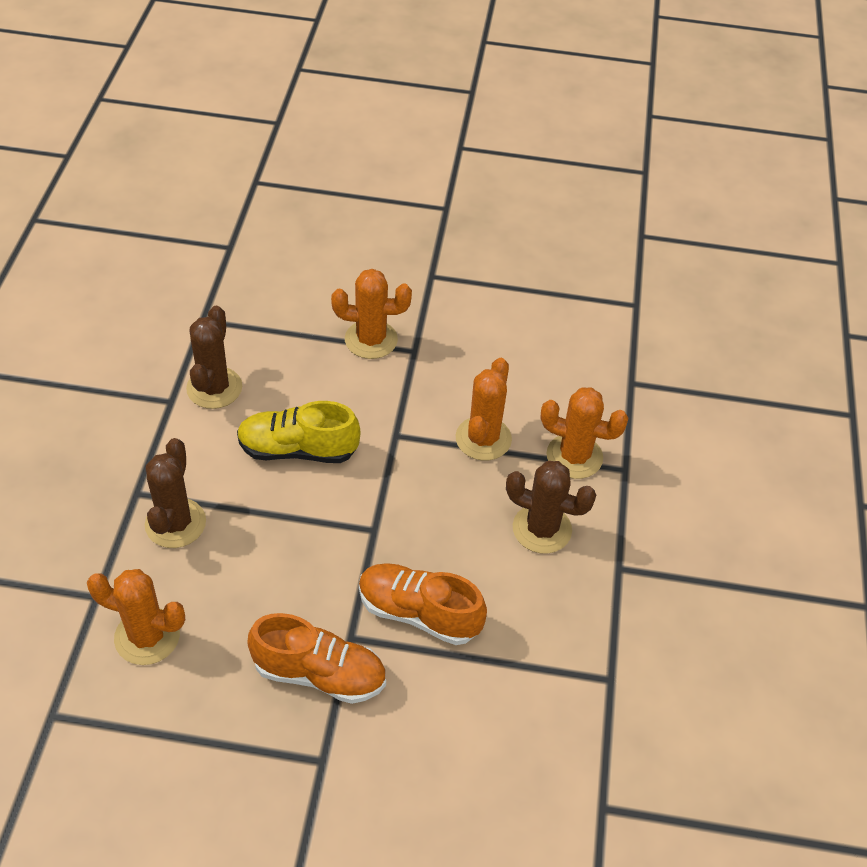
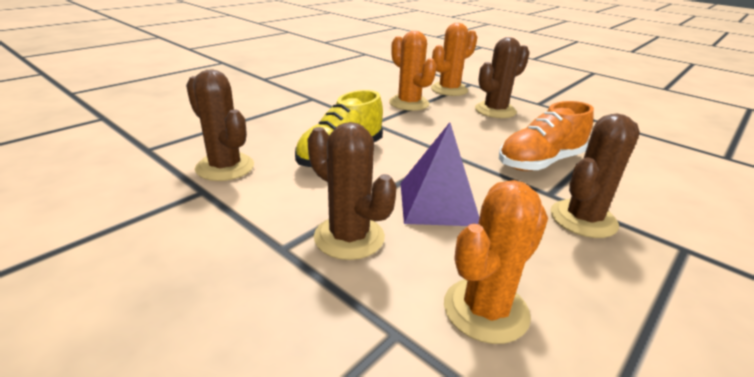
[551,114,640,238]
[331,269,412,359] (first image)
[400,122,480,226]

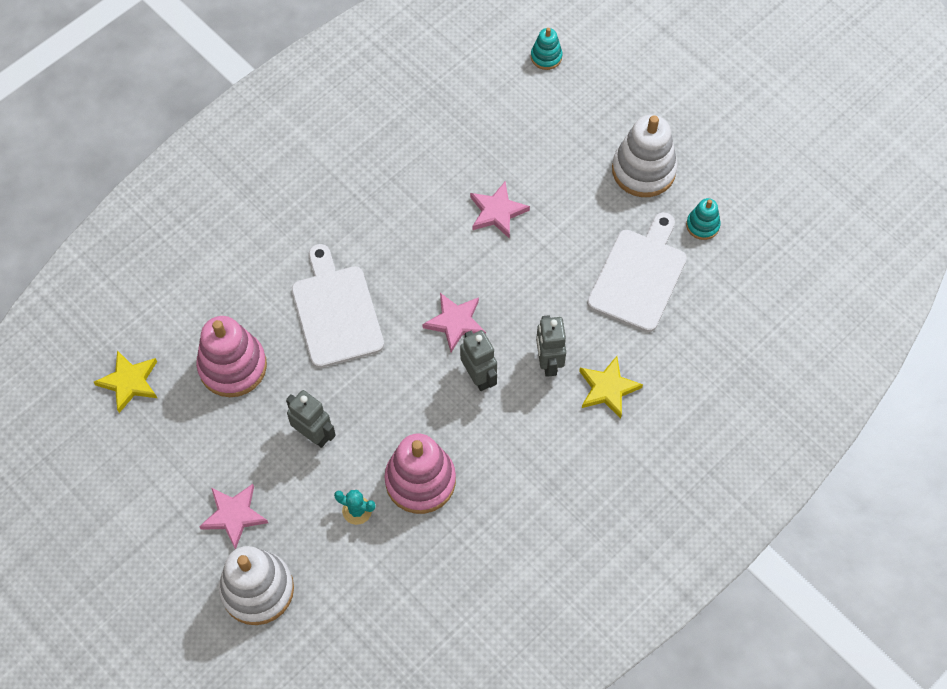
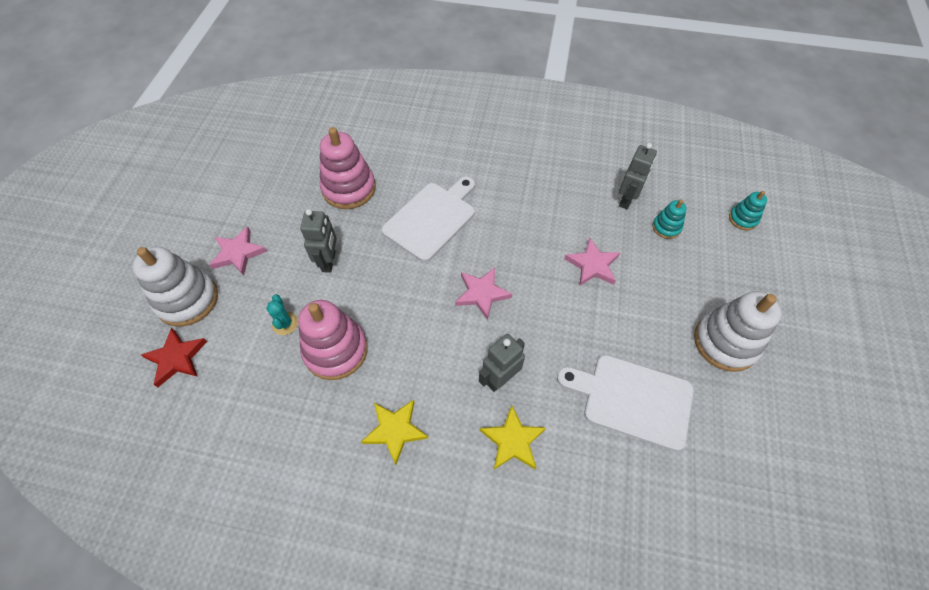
[361,399,428,465]
[619,143,657,209]
[557,355,694,451]
[652,199,686,239]
[141,328,207,387]

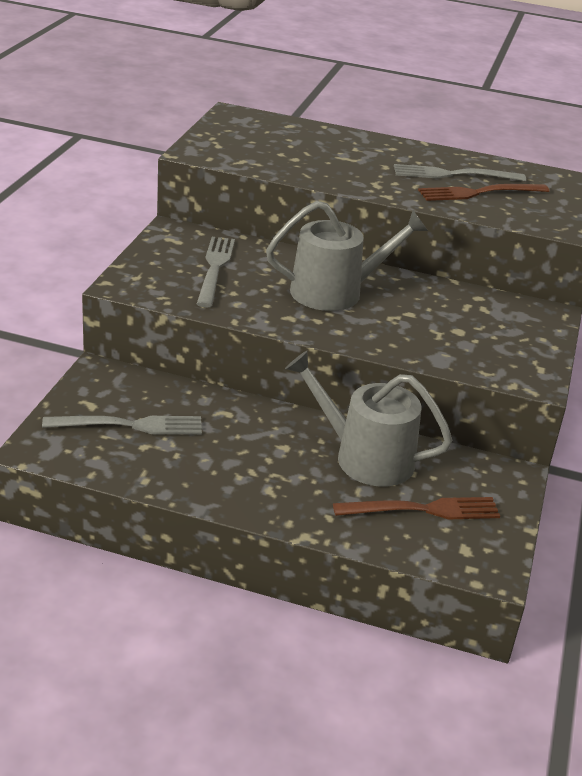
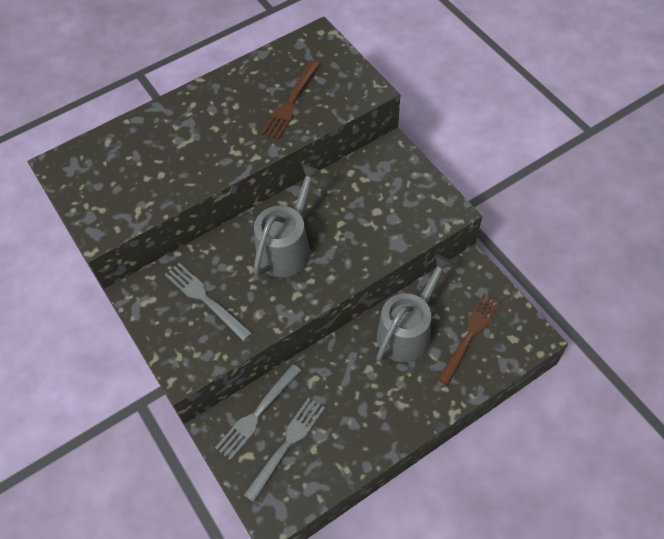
[376,254,453,362]
[215,364,302,460]

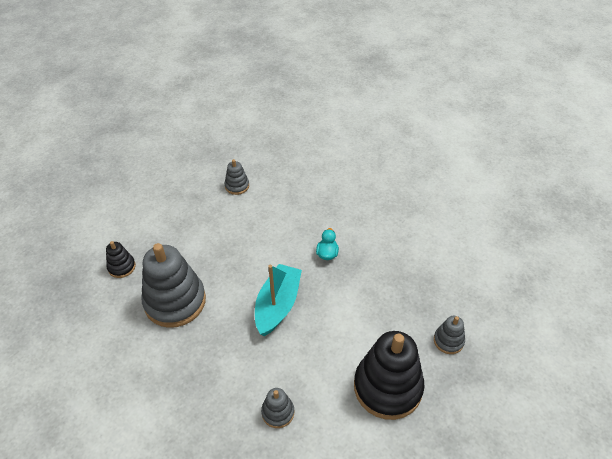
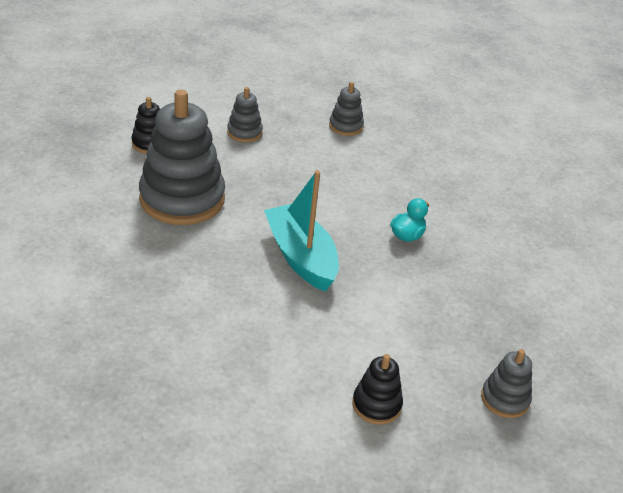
[264,170,339,292]
[227,87,263,142]
[352,354,403,425]

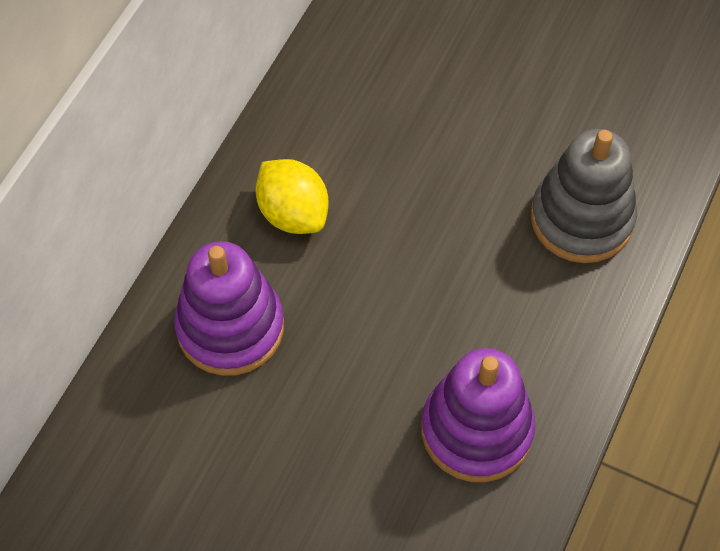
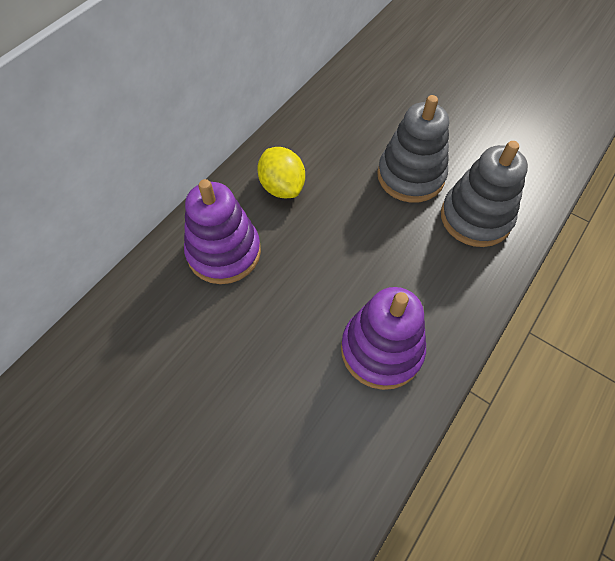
[377,95,449,203]

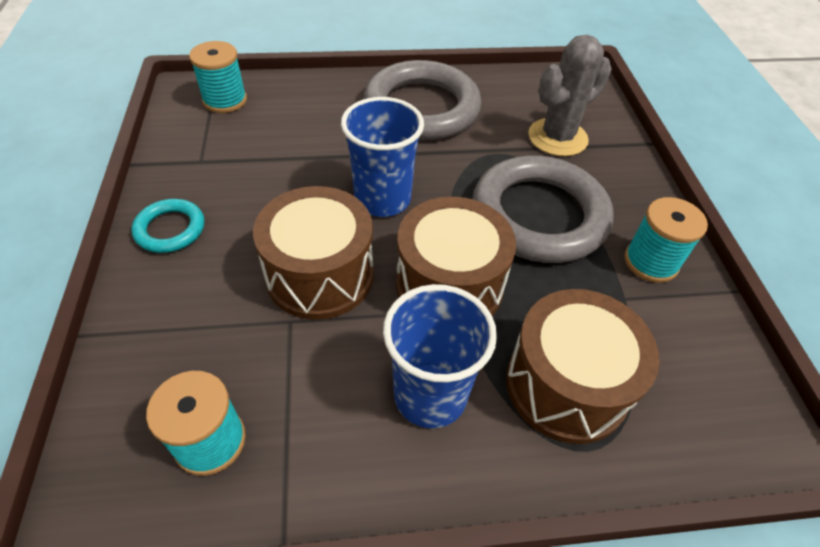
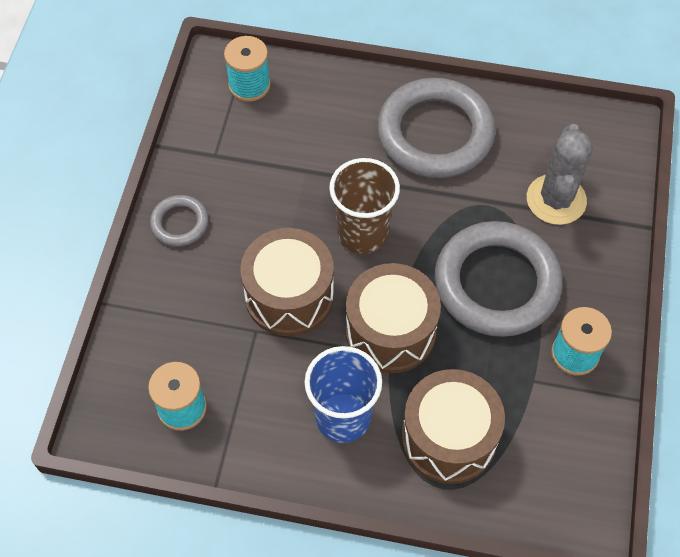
[150,195,209,246]
[329,158,400,254]
[527,124,593,225]

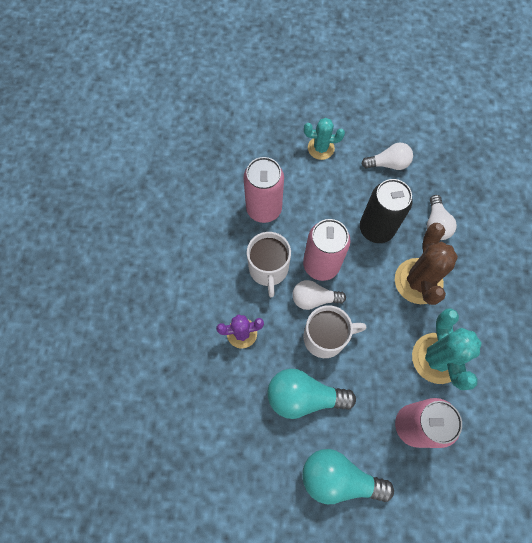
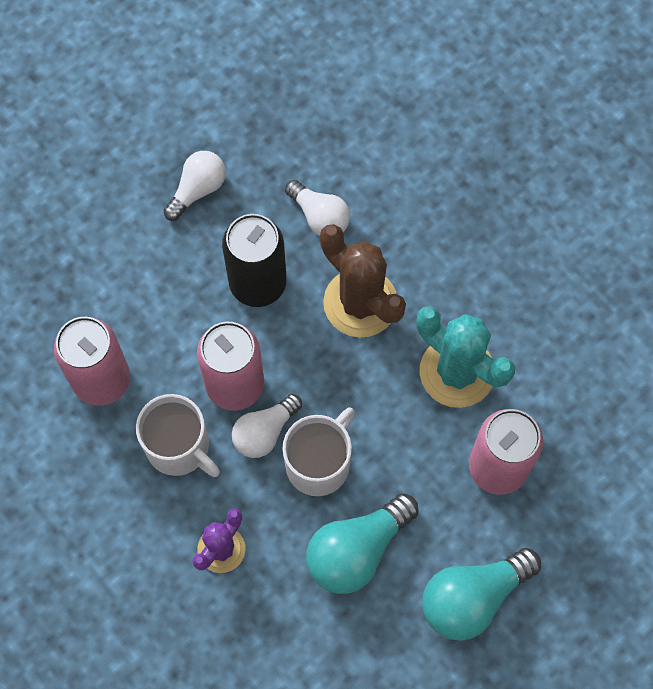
[304,118,345,160] (first image)

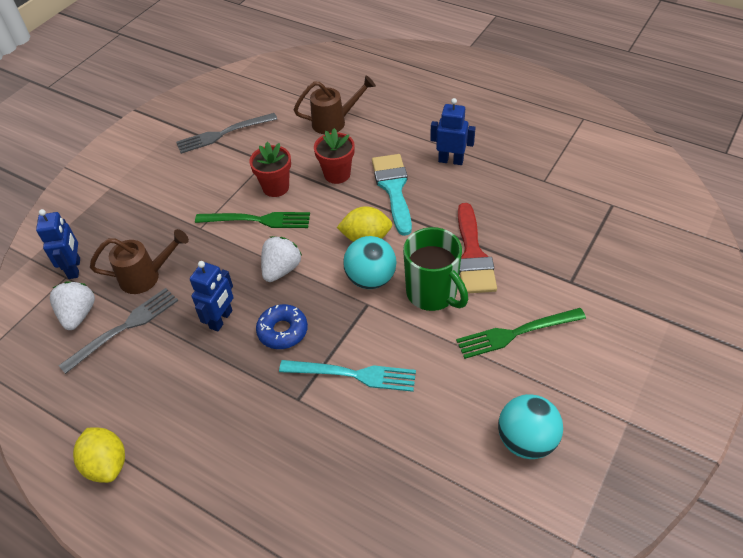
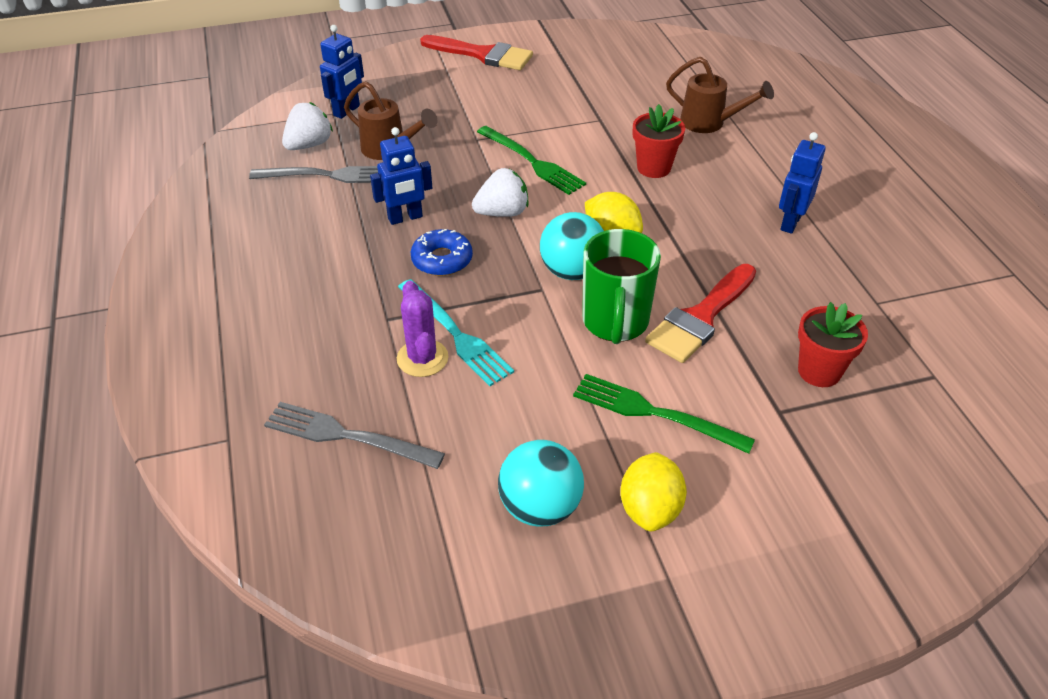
[620,452,687,531]
[264,402,445,469]
[798,302,868,387]
[372,154,412,236] (first image)
[779,132,826,234]
[397,281,449,377]
[420,35,533,70]

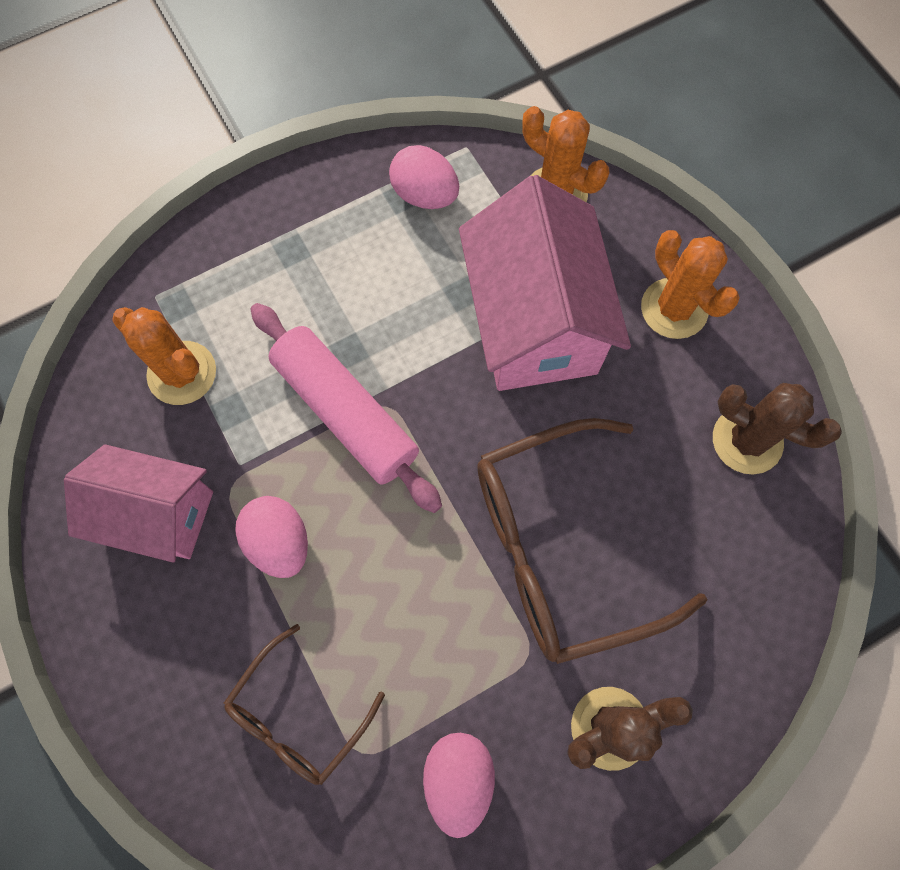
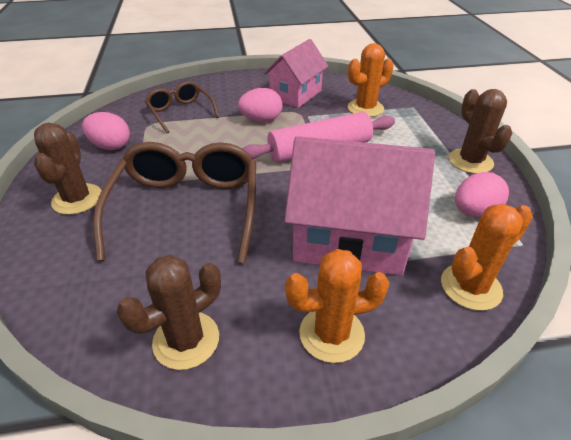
[449,89,512,174]

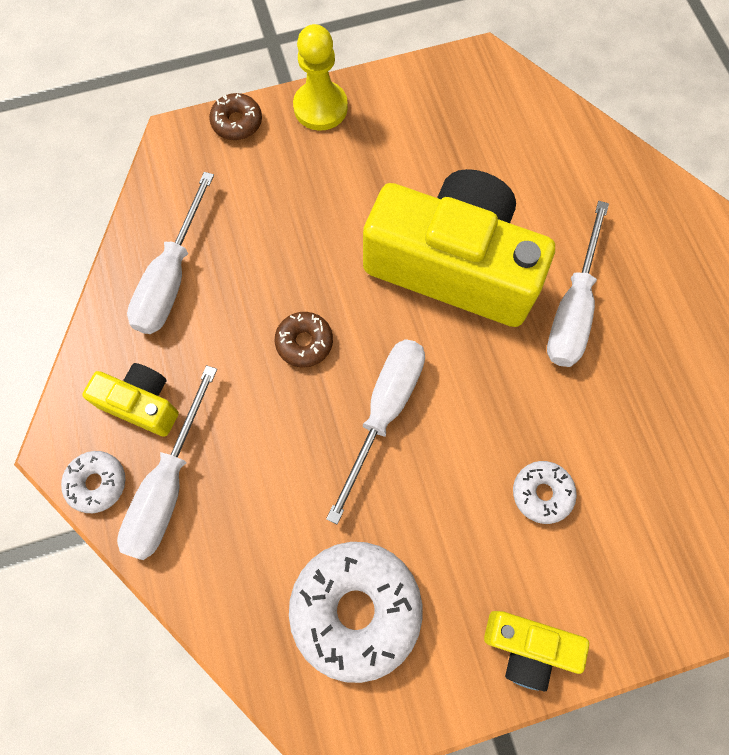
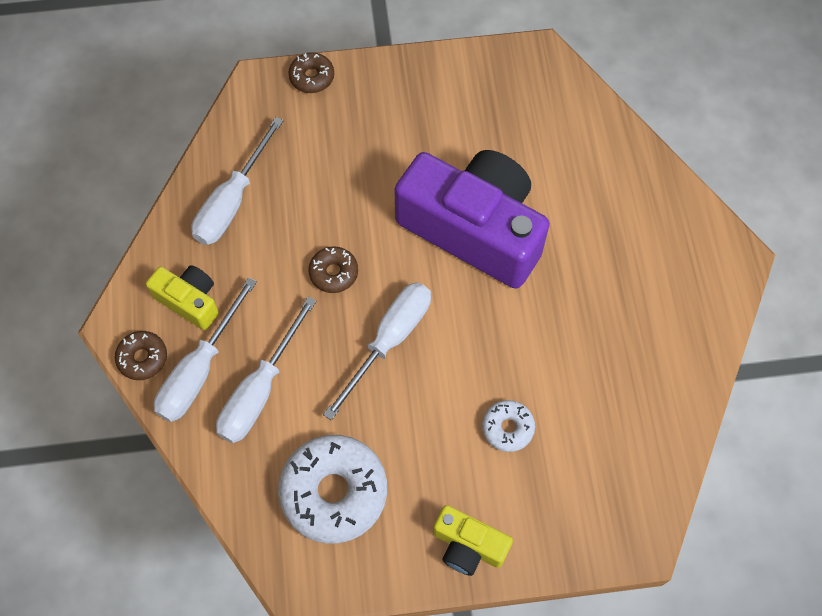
[115,331,167,380]
[293,24,348,131] (first image)
[394,150,550,289]
[216,296,317,443]

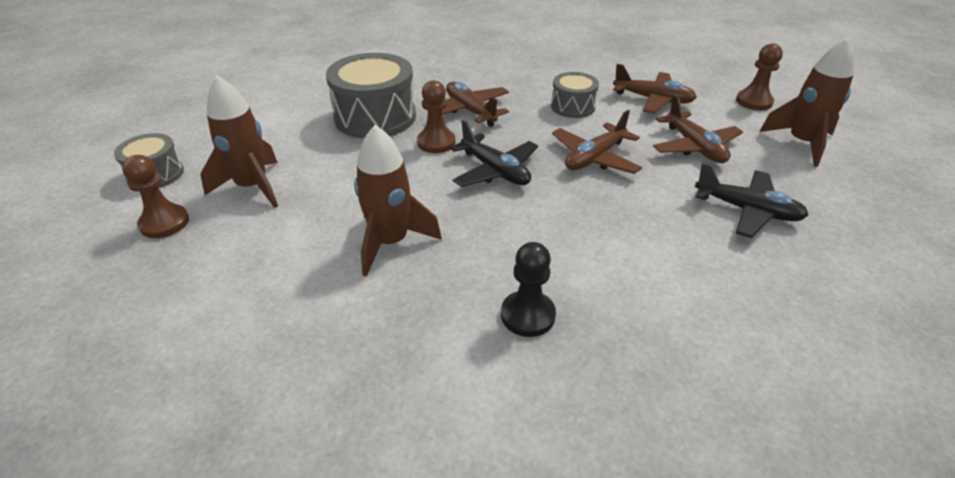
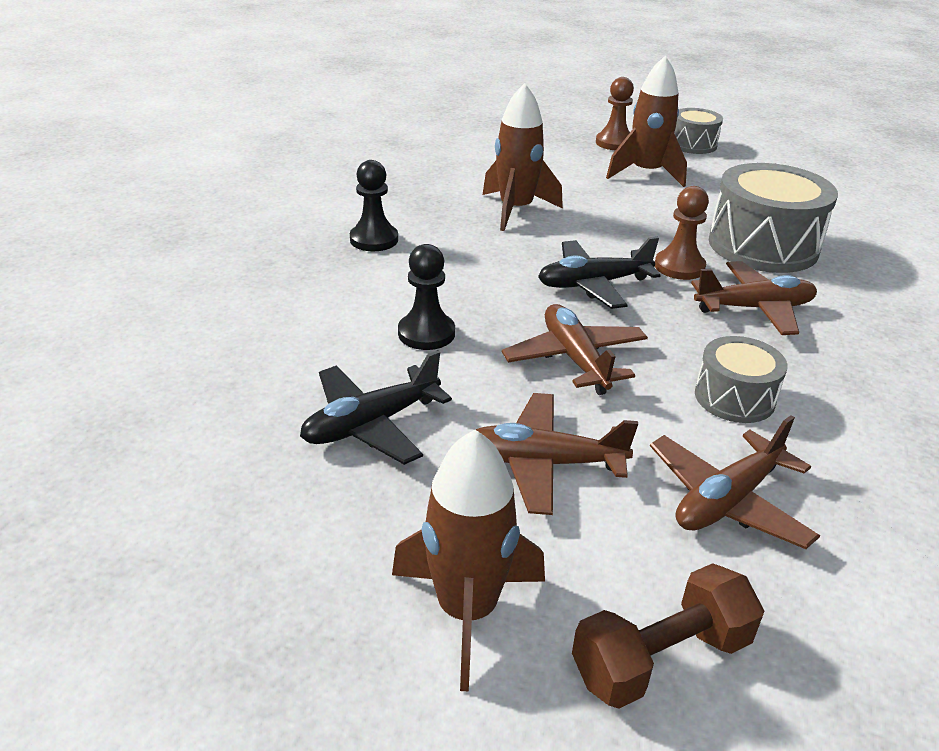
[572,563,764,709]
[398,244,455,350]

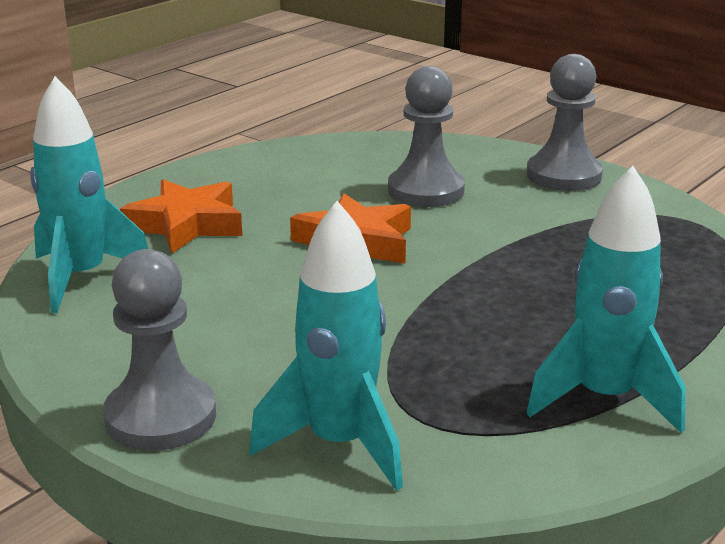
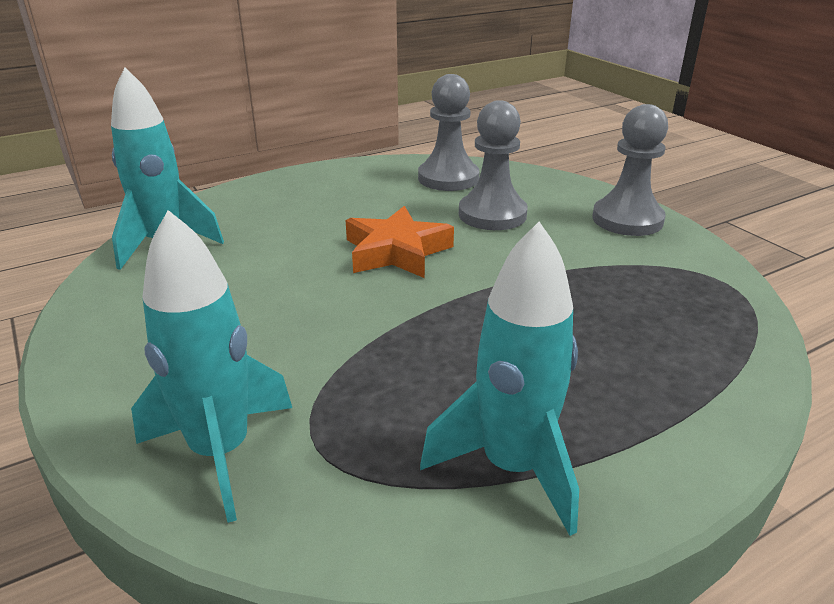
[418,74,479,191]
[120,179,242,253] (first image)

